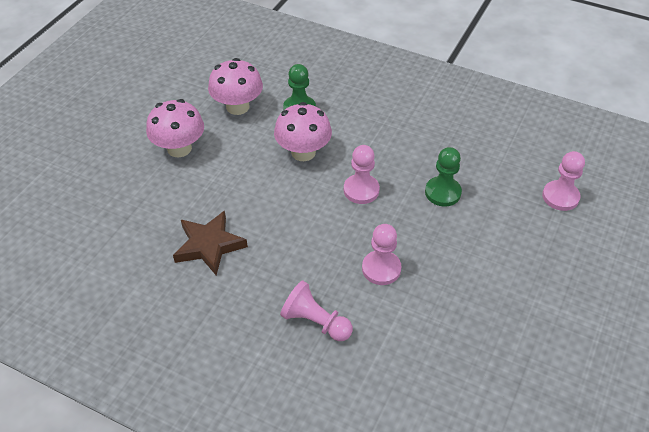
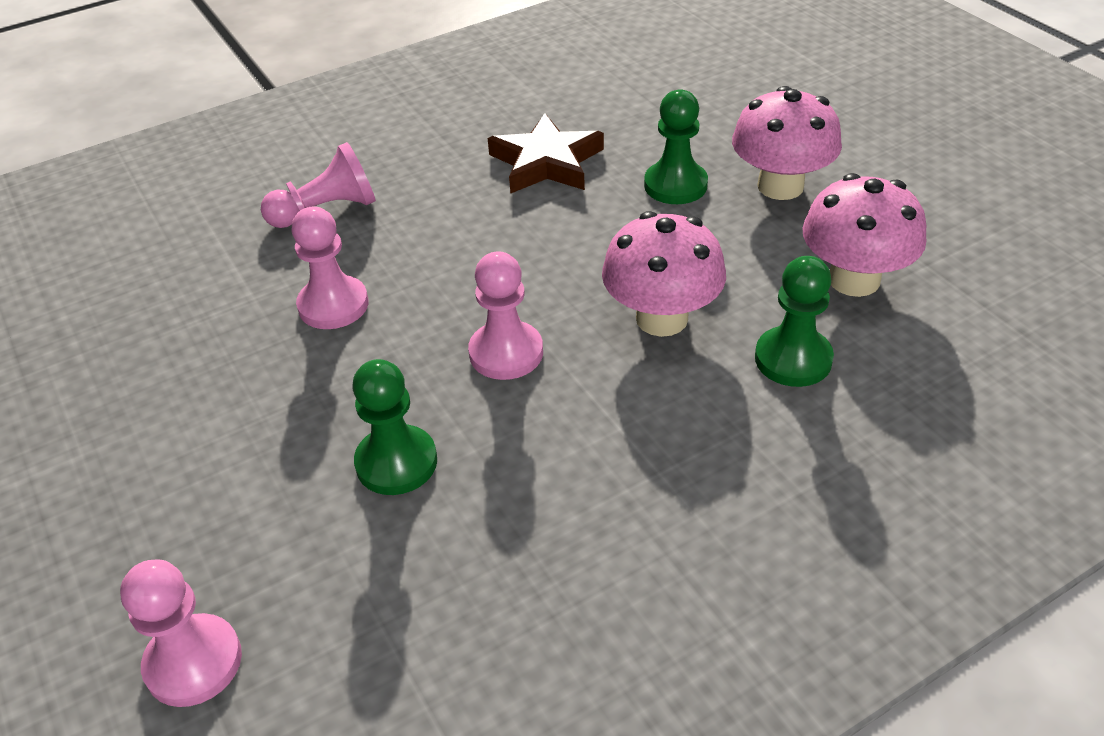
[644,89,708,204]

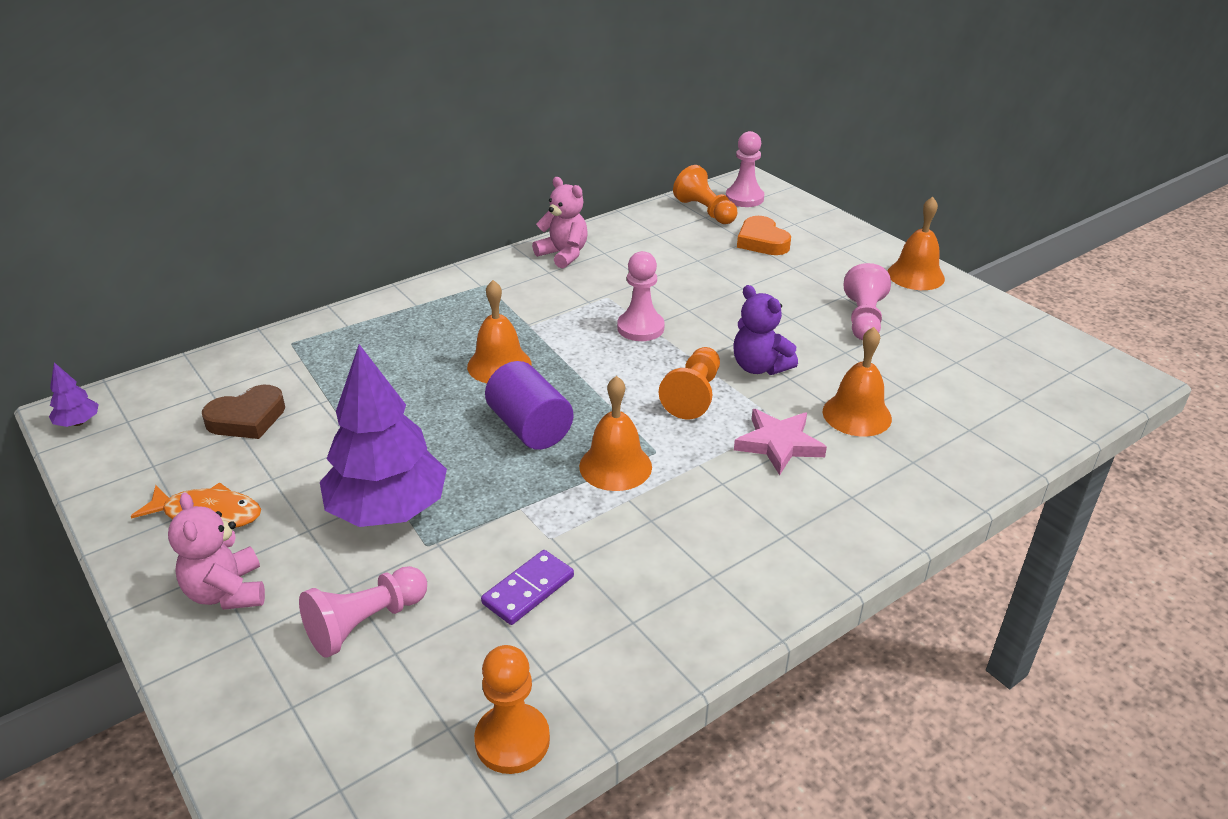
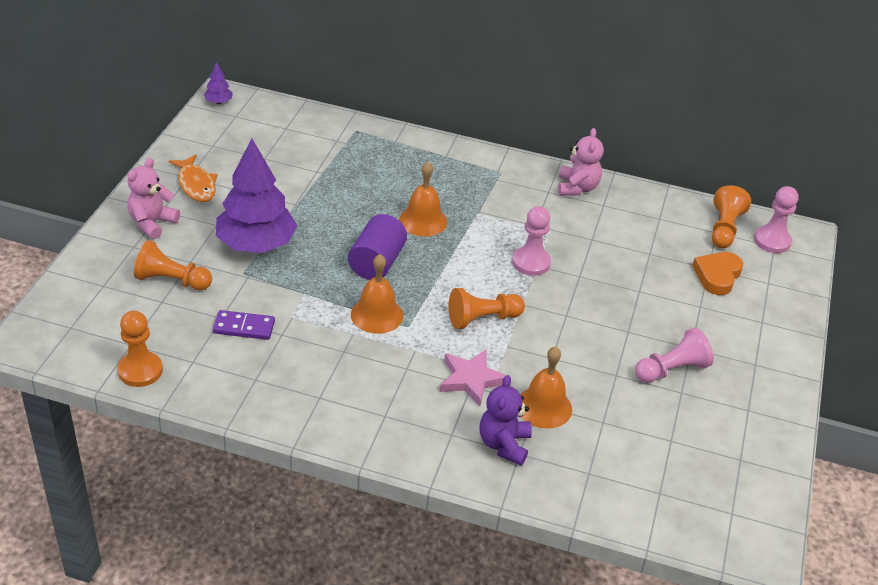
[202,385,285,439] (first image)
[134,240,212,290]
[480,375,532,465]
[887,197,945,290] (first image)

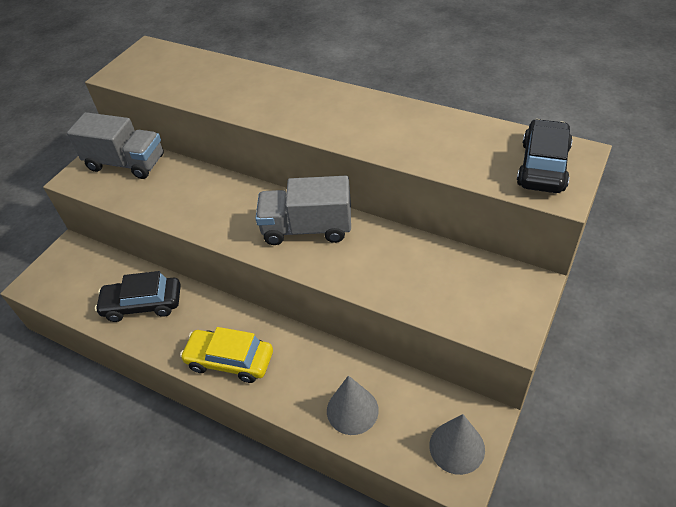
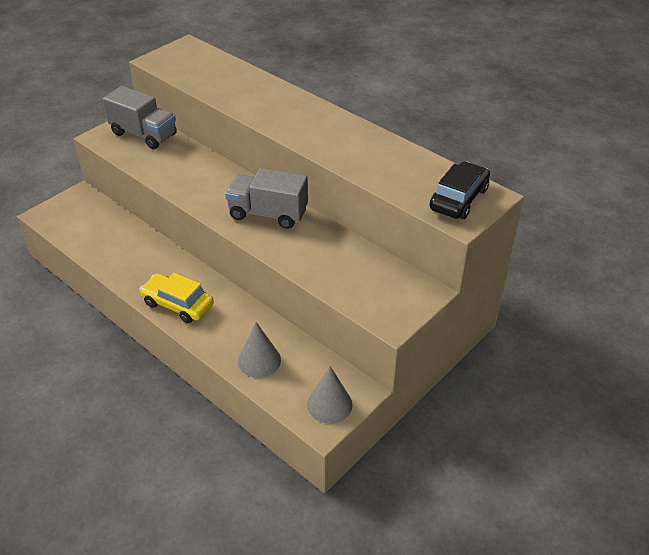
[95,271,181,322] (first image)

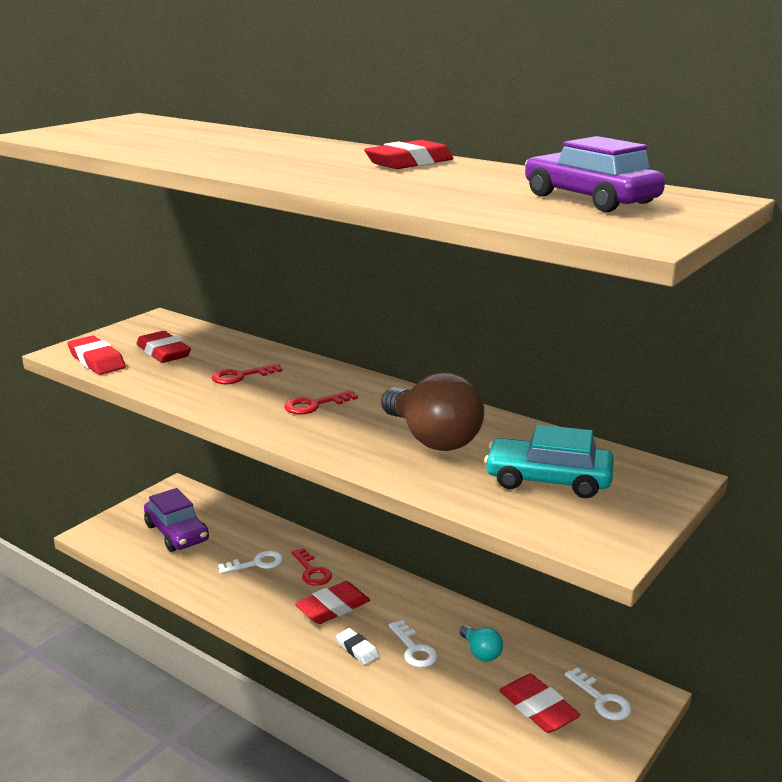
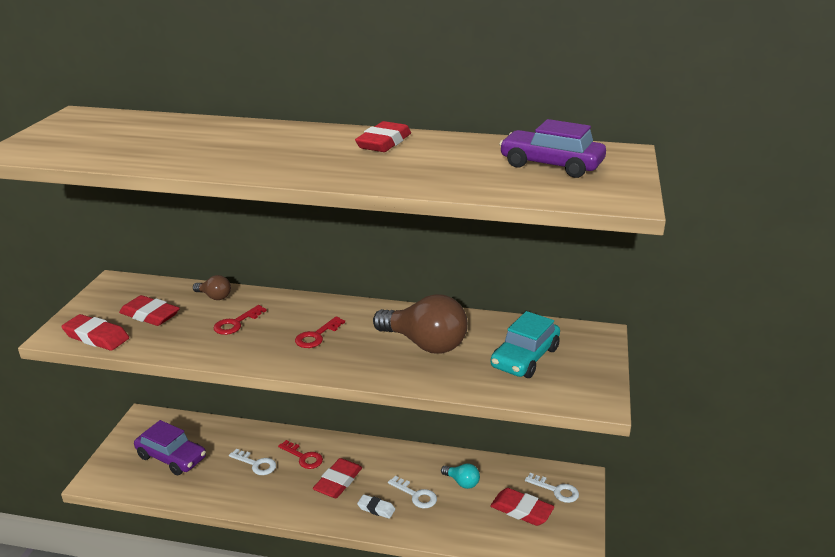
[229,448,276,475]
[490,311,560,378]
[193,275,231,300]

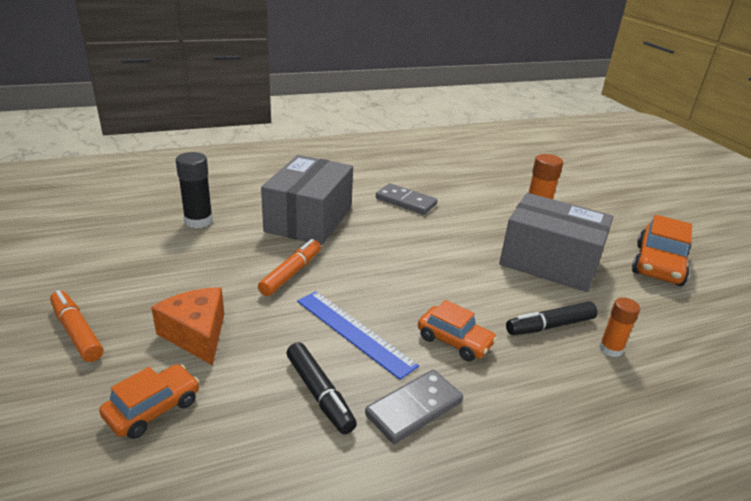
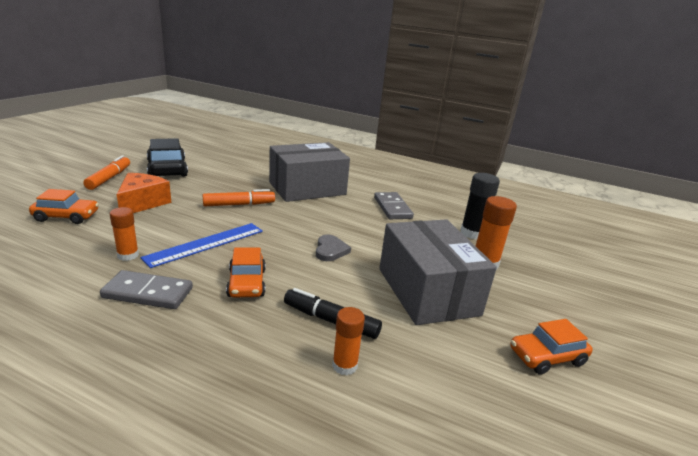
[460,173,500,239]
[110,207,139,261]
[141,223,263,268]
[510,319,593,375]
[147,138,188,177]
[316,235,351,261]

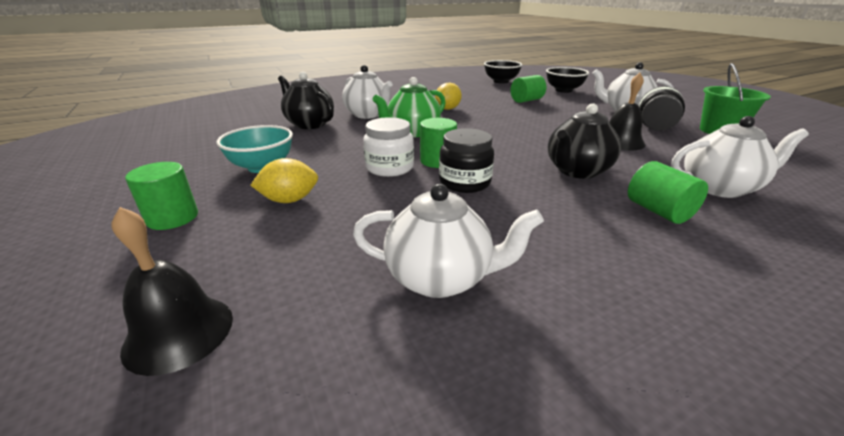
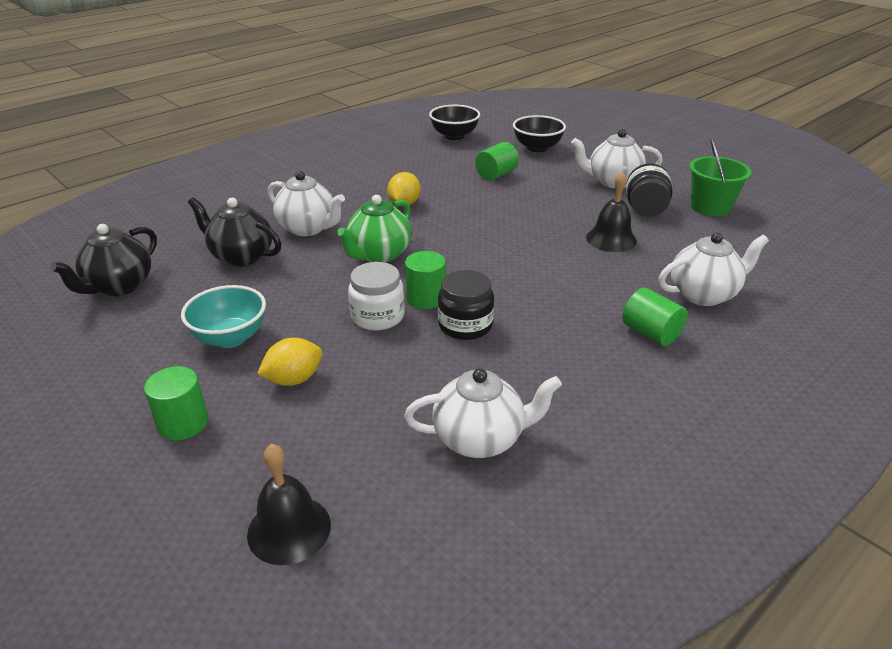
[50,224,157,296]

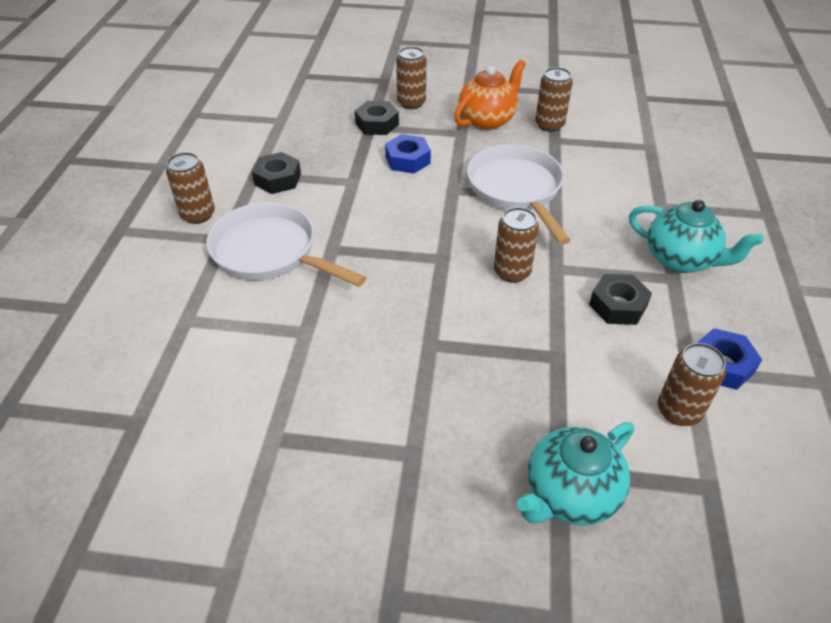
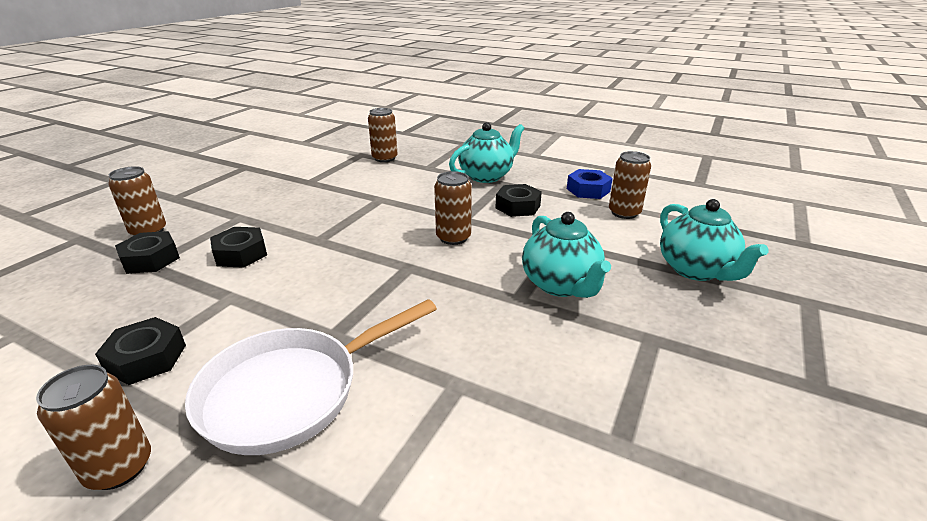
[210,227,267,268]
[454,60,526,130] (first image)
[467,145,571,245] (first image)
[368,108,398,162]
[522,212,611,298]

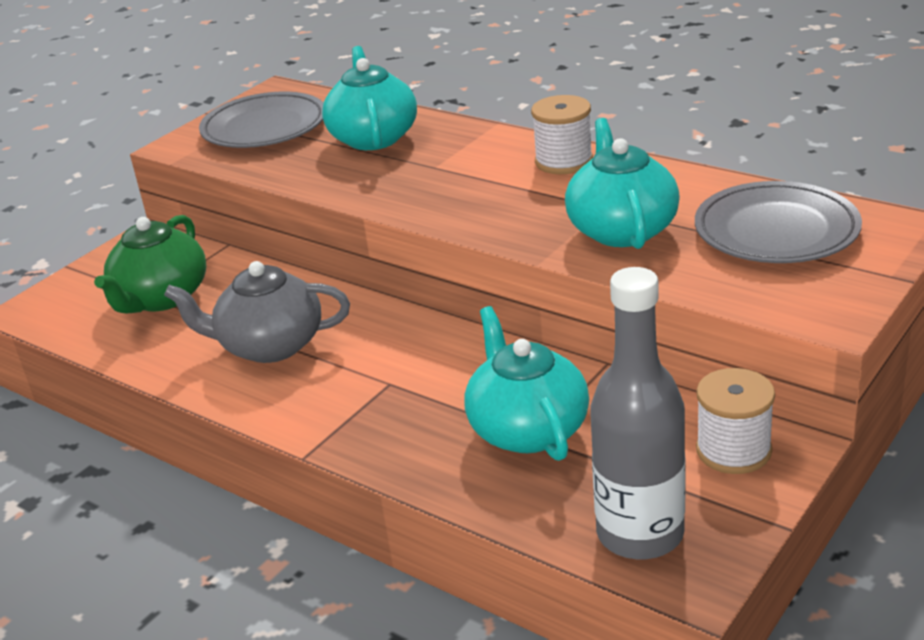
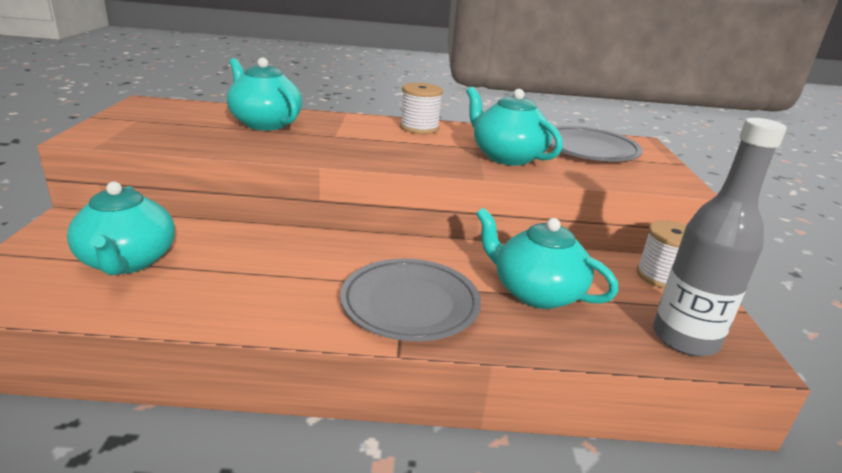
[67,182,175,275]
[164,261,350,363] (first image)
[340,258,481,341]

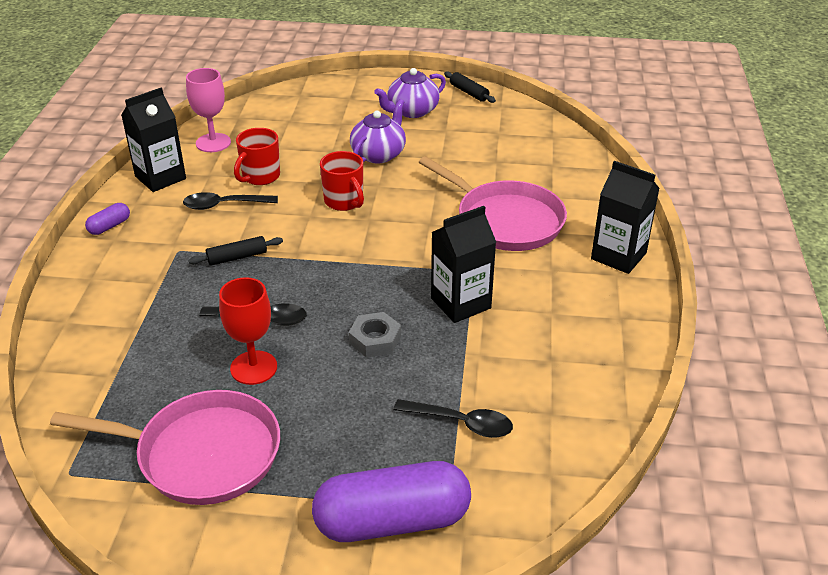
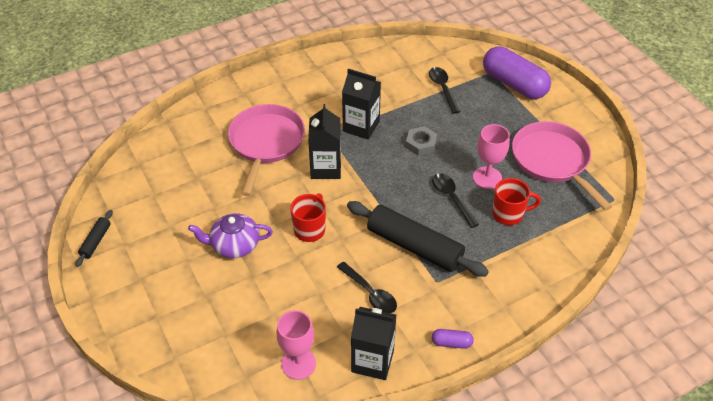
[347,201,489,277]
[473,124,510,189]
[492,178,541,225]
[374,68,446,118] (first image)
[308,104,341,179]

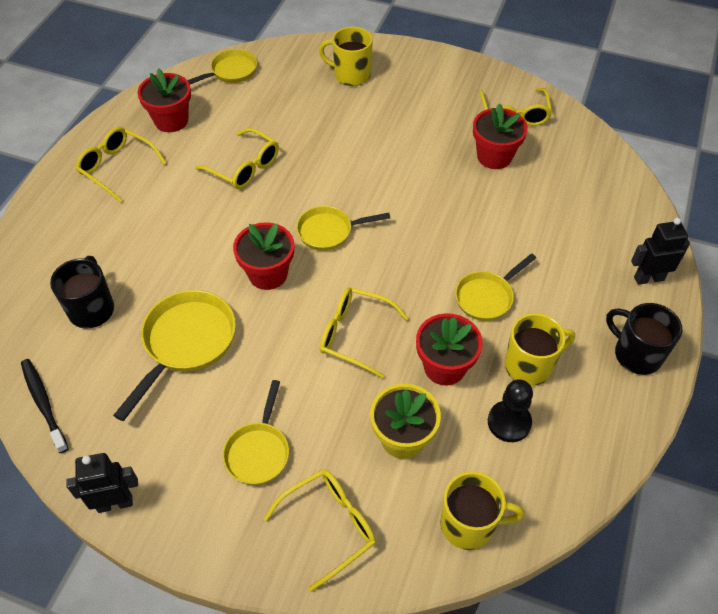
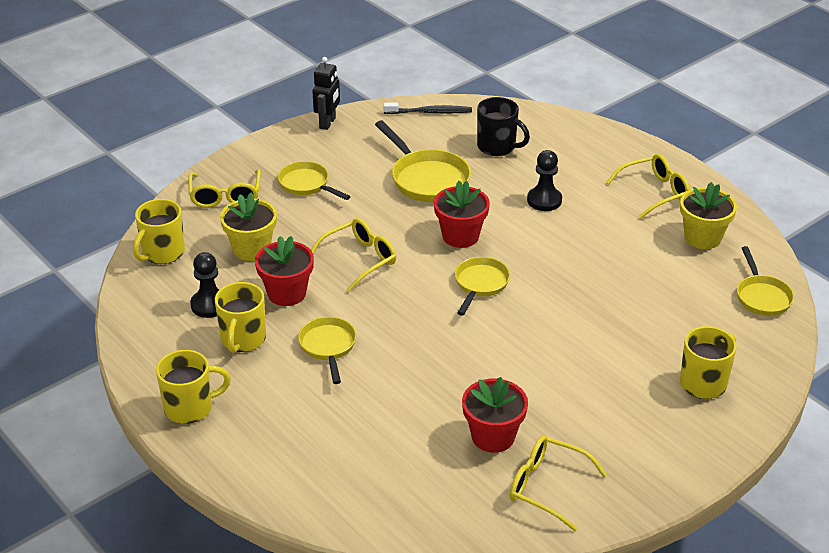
[680,182,737,249]
[195,128,279,189] (first image)
[156,350,231,424]
[631,218,690,285] (first image)
[527,150,562,211]

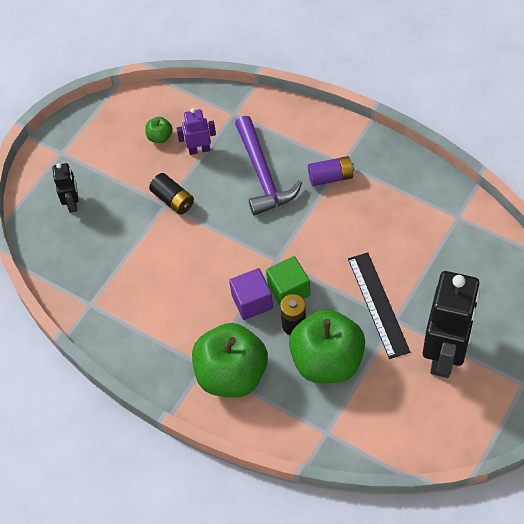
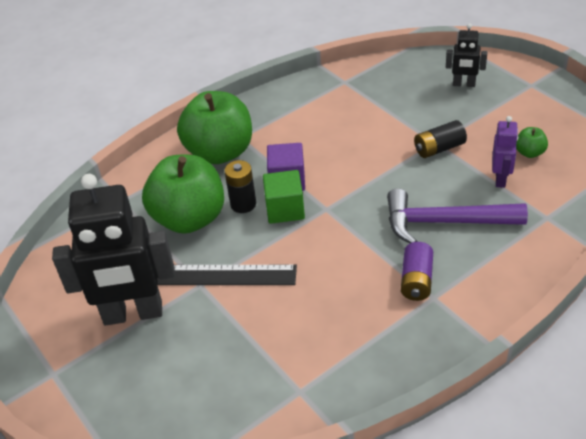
[52,174,175,325]

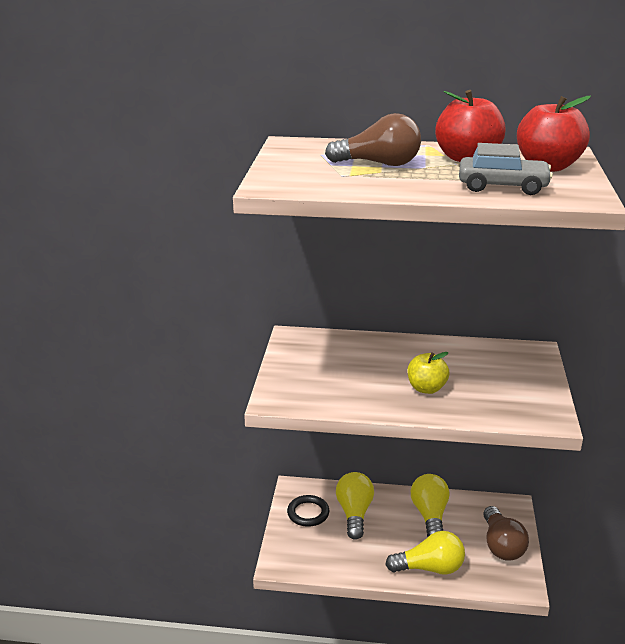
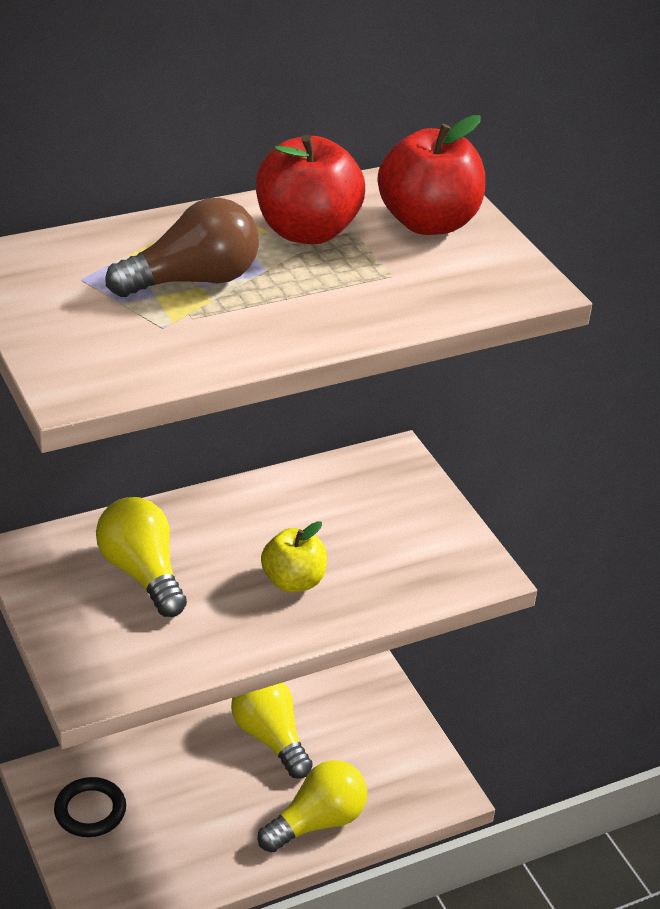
[96,497,187,617]
[459,143,553,195] (first image)
[483,506,529,561] (first image)

